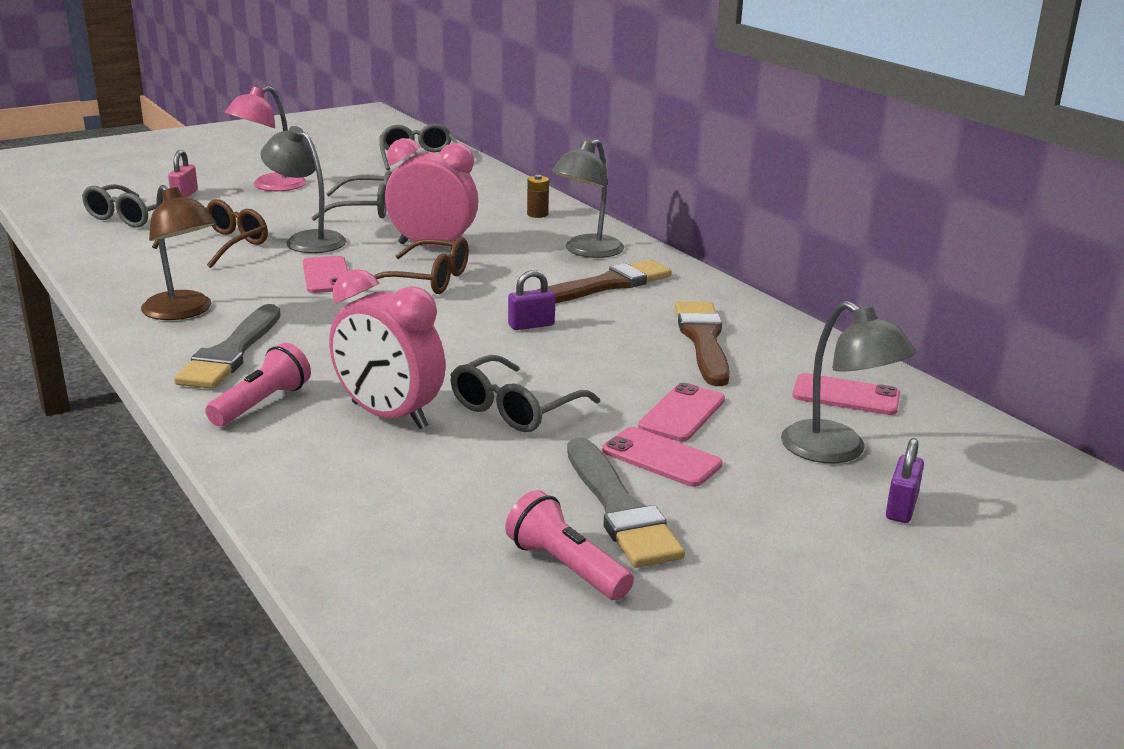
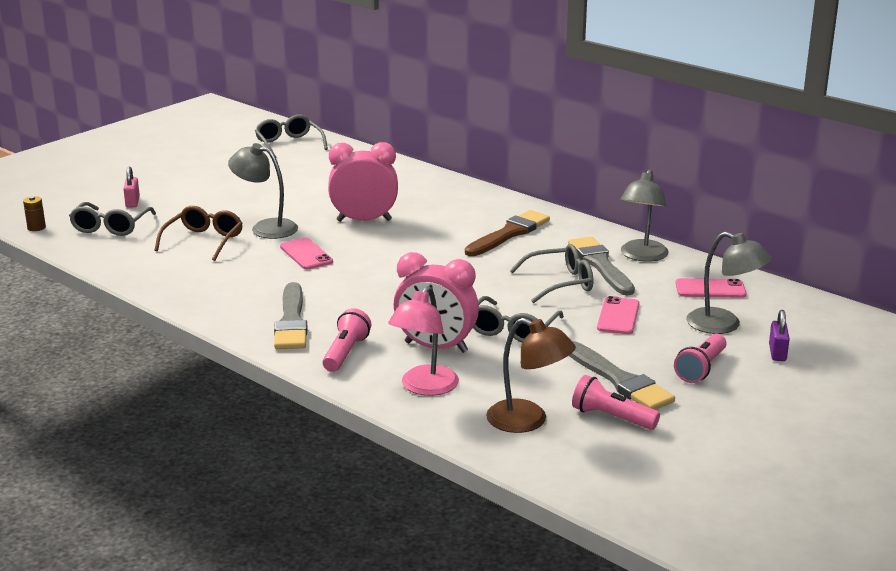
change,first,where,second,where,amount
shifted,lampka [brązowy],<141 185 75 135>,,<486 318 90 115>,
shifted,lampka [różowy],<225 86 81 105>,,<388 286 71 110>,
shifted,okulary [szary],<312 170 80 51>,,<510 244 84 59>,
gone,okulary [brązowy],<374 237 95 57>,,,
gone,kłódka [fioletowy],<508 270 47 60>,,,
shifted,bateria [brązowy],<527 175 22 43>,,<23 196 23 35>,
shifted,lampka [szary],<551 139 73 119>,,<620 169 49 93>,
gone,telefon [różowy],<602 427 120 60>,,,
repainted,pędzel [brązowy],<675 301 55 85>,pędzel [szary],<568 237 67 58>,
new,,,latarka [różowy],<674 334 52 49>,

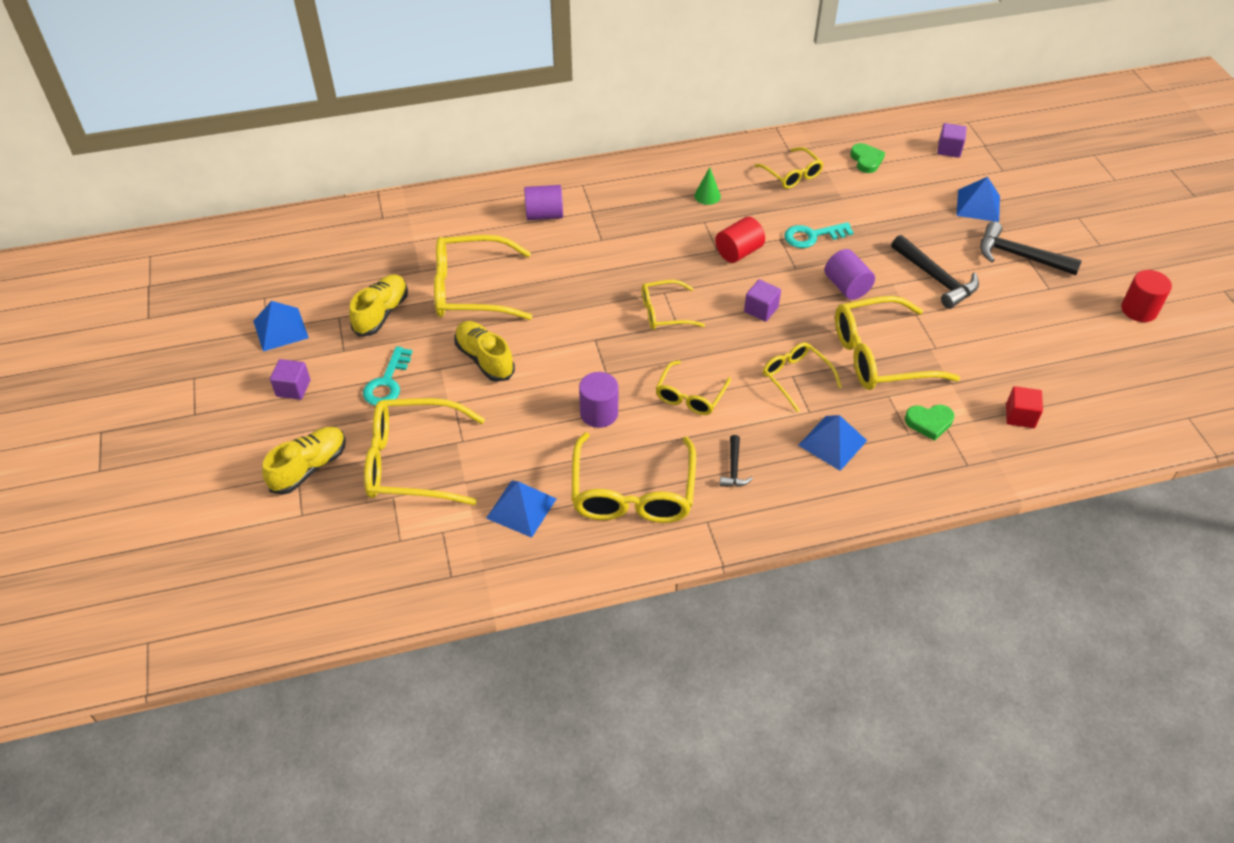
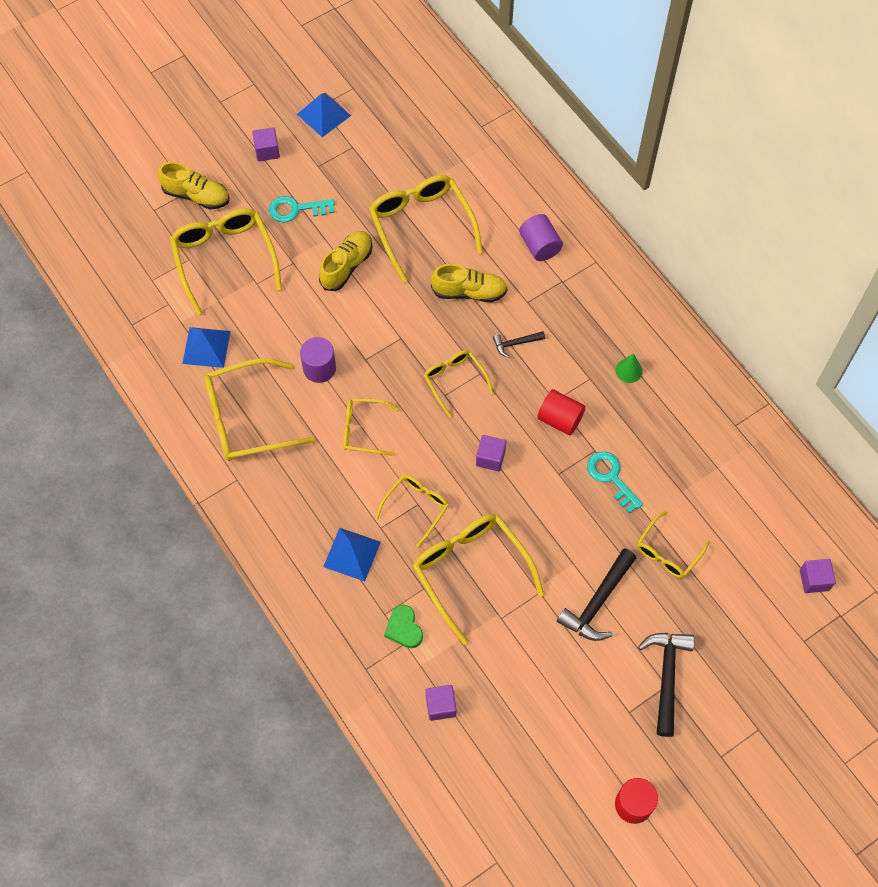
change,first,where,second,where,amount
shifted,but [żółty],<349 274 59 62>,,<431 264 77 38>,
shifted,młotek [czarny],<720 435 33 52>,,<493 331 52 27>,
shifted,okulary [żółty],<754 147 70 42>,,<637 511 72 67>,
gone,walec [fioletowy],<824 249 51 51>,,,
gone,serce [zielony],<850 143 35 30>,,,
gone,piramida [niebieski],<956 177 44 45>,,,
repainted,sześcian [czerwony],<1006 386 37 42>,sześcian [fioletowy],<426 685 31 36>,

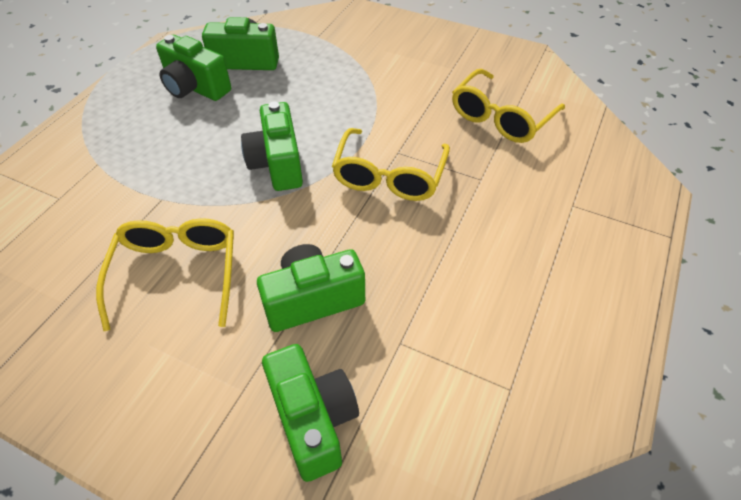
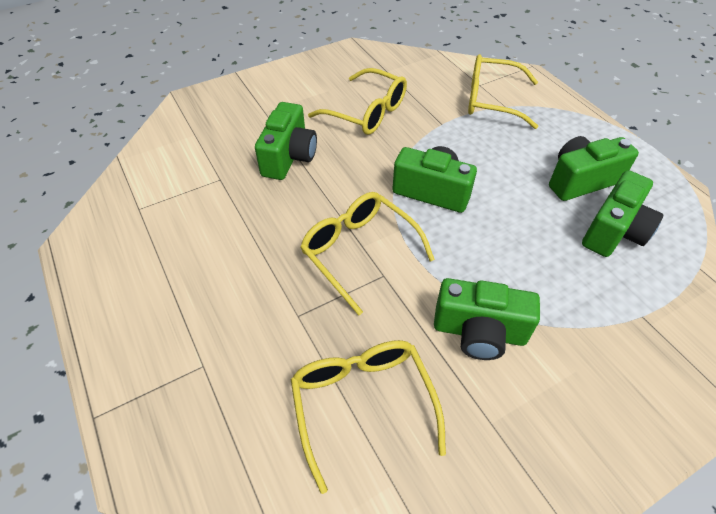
change,first,where,second,where,amount
shifted,aparat fotograficzny [zielony],<262 344 97 138>,,<434 278 106 82>,
new,,,okulary [żółty],<468 54 70 75>,

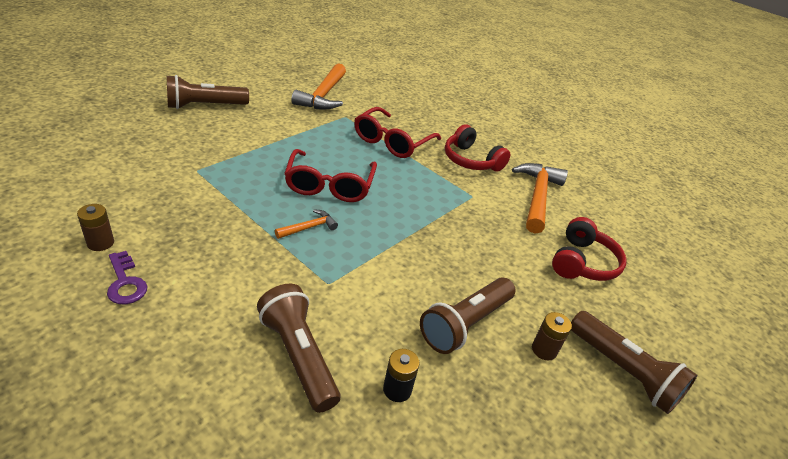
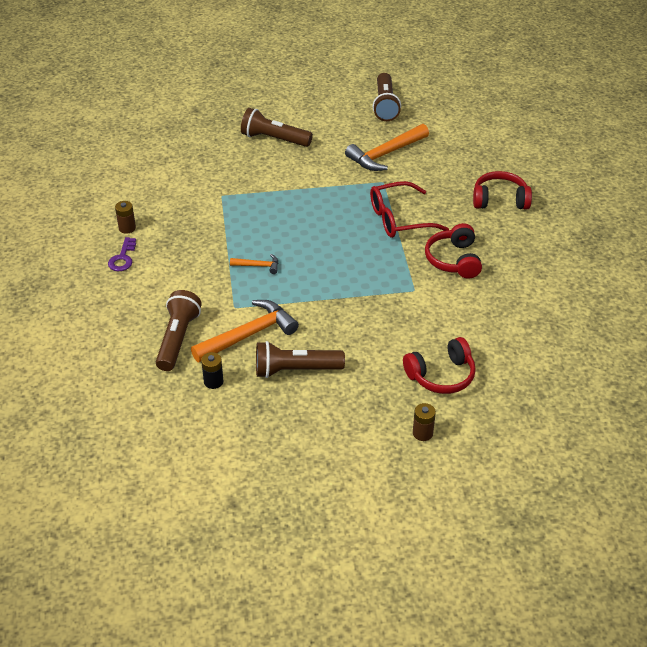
change,first,where,second,where,amount
gone,okulary [czerwony],<284 149 93 53>,,,
shifted,młotek [pomarańczowy],<512 163 56 71>,,<191 300 108 62>,
shifted,bateria [brązowy],<532 312 40 49>,,<413 403 23 38>,
shifted,latarka [brązowy],<571 311 127 103>,,<373 73 28 48>,
new,,,słuchawki [czerwony],<473 171 59 39>,

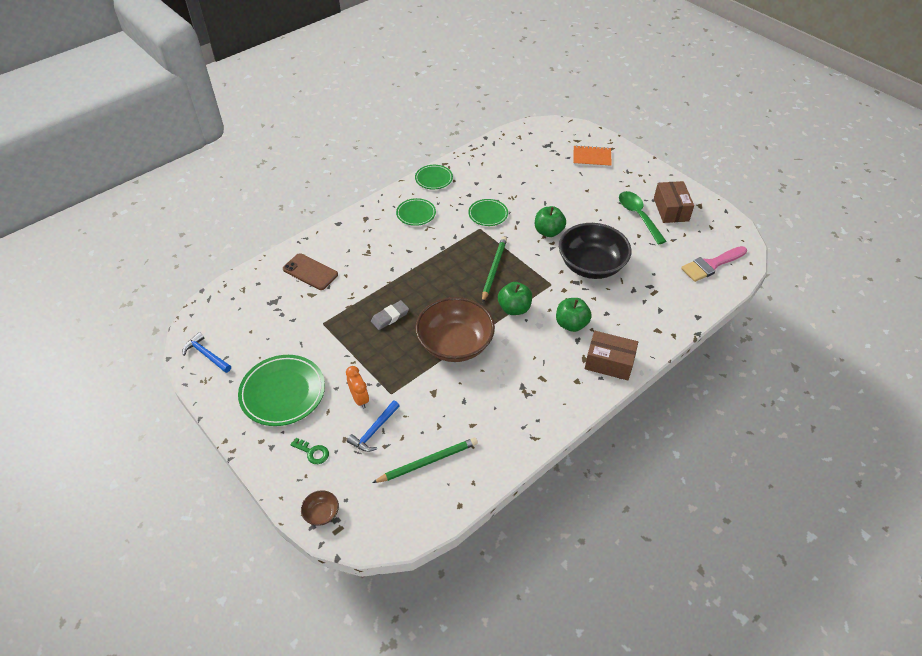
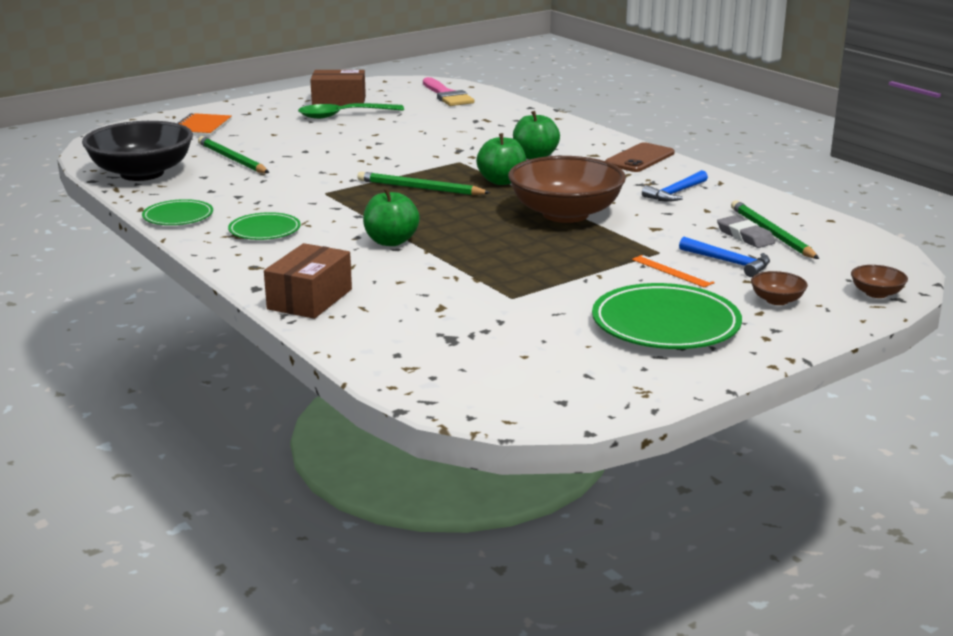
change,first,where,second,where,amount
shifted,młotek [niebieski],<183 332 48 41>,,<642 170 66 32>,
shifted,telefon [brązowy],<283 253 55 37>,,<605 142 70 30>,
swapped,klucz [zielony],<290 438 39 26>,miska [brązowy],<751 271 57 34>,
swapped,budzik [pomarańczowy],<346 366 23 43>,linijka [pomarańczowy],<632 255 83 33>,
shifted,gumka do mazania [szary],<371 300 38 30>,,<717 216 58 32>,
gone,talerz [zielony],<468 199 40 27>,,,
shifted,jabłko [zielony],<535 206 31 31>,,<363 188 57 58>,
shifted,miska [czarny],<559 223 72 56>,,<82 121 111 60>,
shifted,pudełko [brązowy],<585 331 53 49>,,<264 243 88 76>,
new,,,ołówek [zielony],<198 136 71 37>,

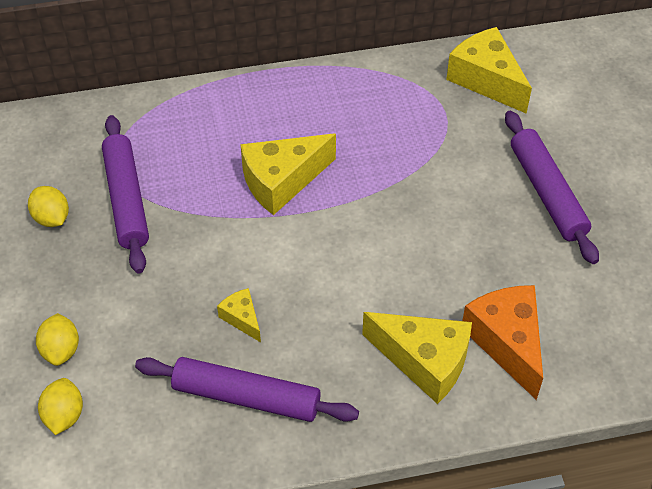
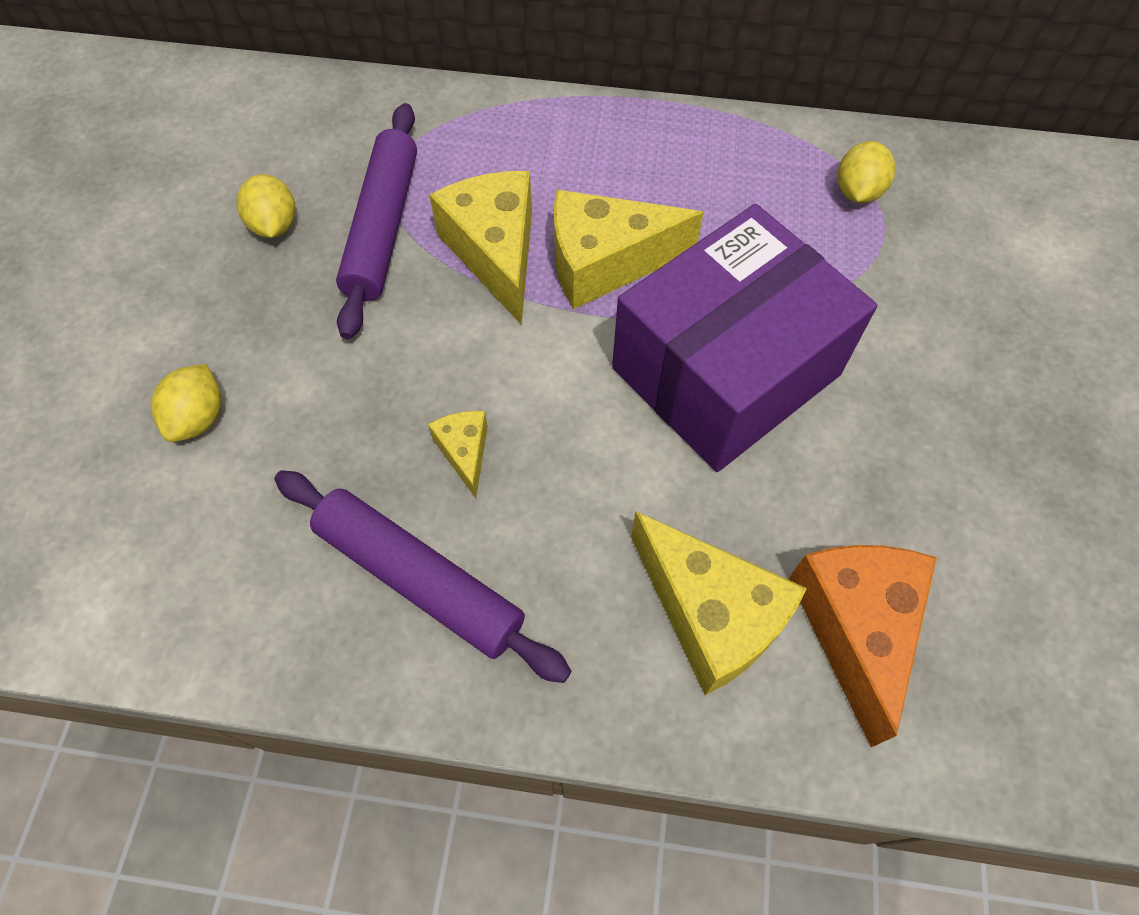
change,first,where,second,where,amount
shifted,cytryna [żółty],<38 378 45 57>,,<838 141 57 62>,
shifted,ser [żółty],<446 27 86 87>,,<429 171 103 154>,
gone,wałek do ciasta [fioletowy],<505 111 94 153>,,,
new,,,pudełko [fioletowy],<612 204 265 268>,

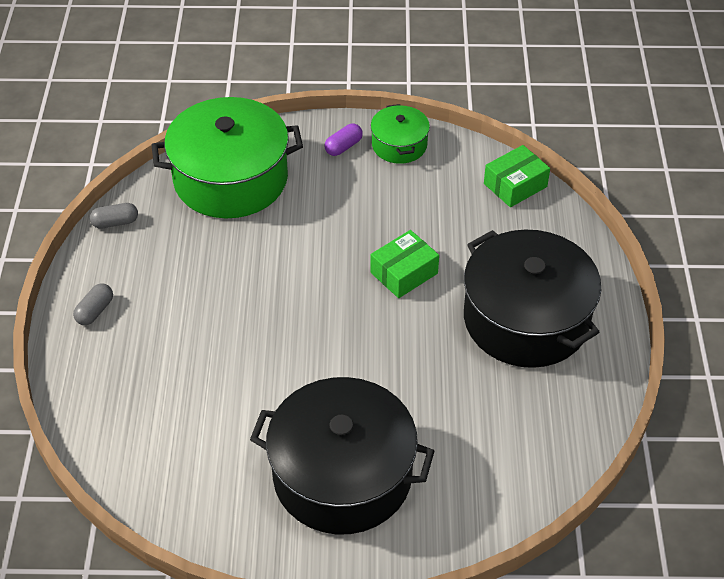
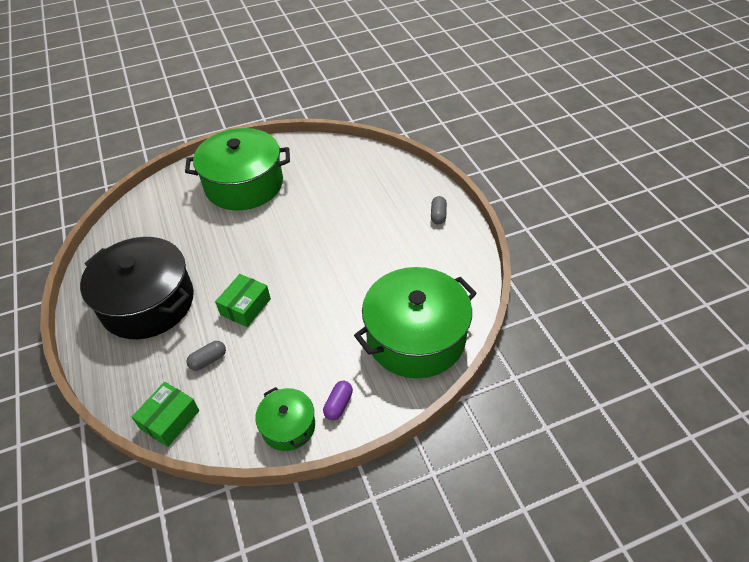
change,first,where,second,where,amount
shifted,kapsułka [szary],<90 203 48 26>,,<187 341 39 30>,
repainted,garnek [czarny],<250 377 185 158>,garnek [zielony],<185 128 105 82>,

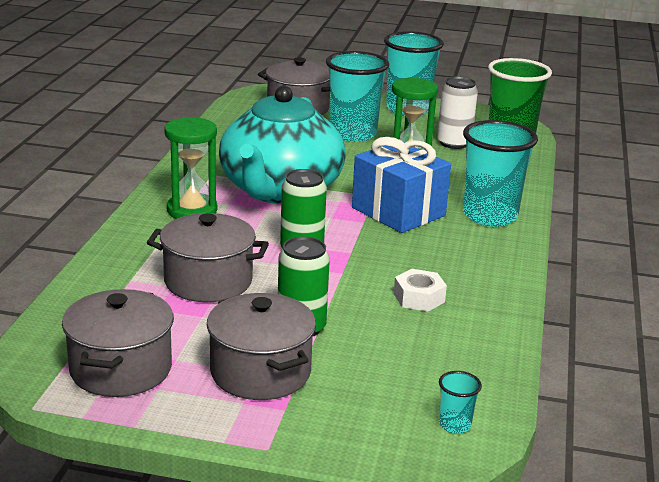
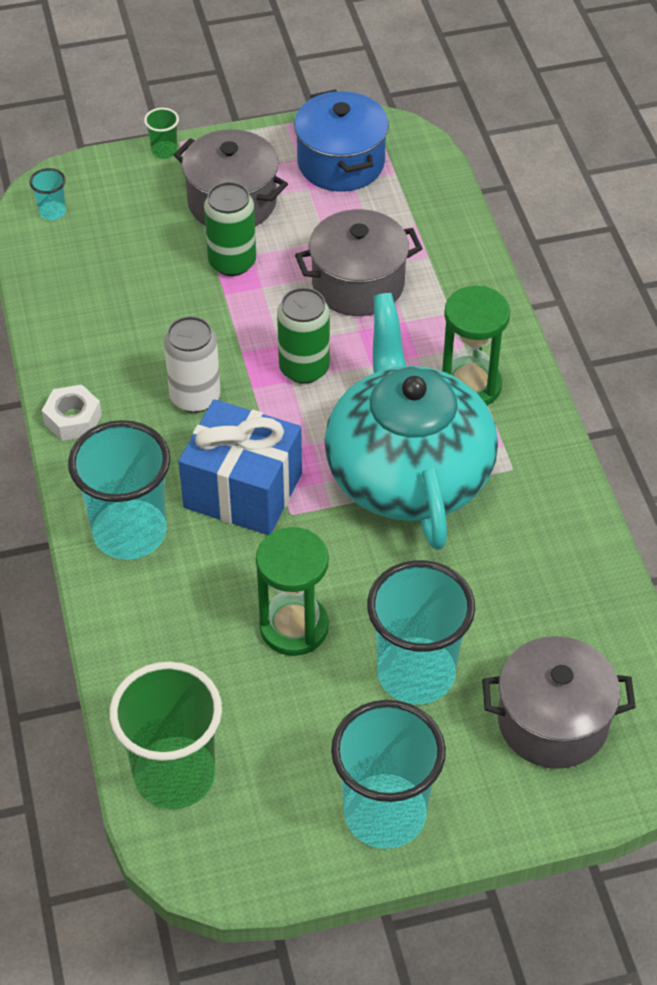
change,first,where,second,where,amount
repainted,garnek [szary],<62 289 112 108>,garnek [niebieski],<294 89 95 103>,
shifted,nakrętka [biały],<394 269 53 43>,,<42 385 60 56>,
shifted,puszka [biały],<437 76 41 73>,,<164 316 57 97>,
new,,,szklanka [zielony],<144 108 35 51>,

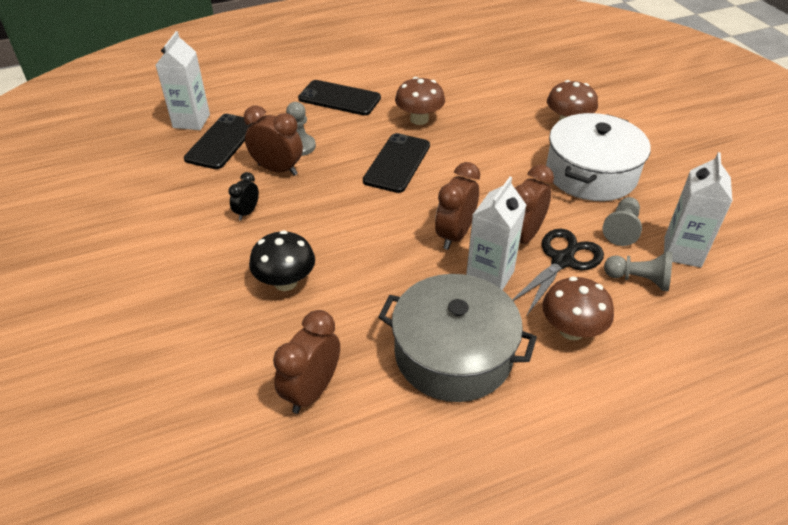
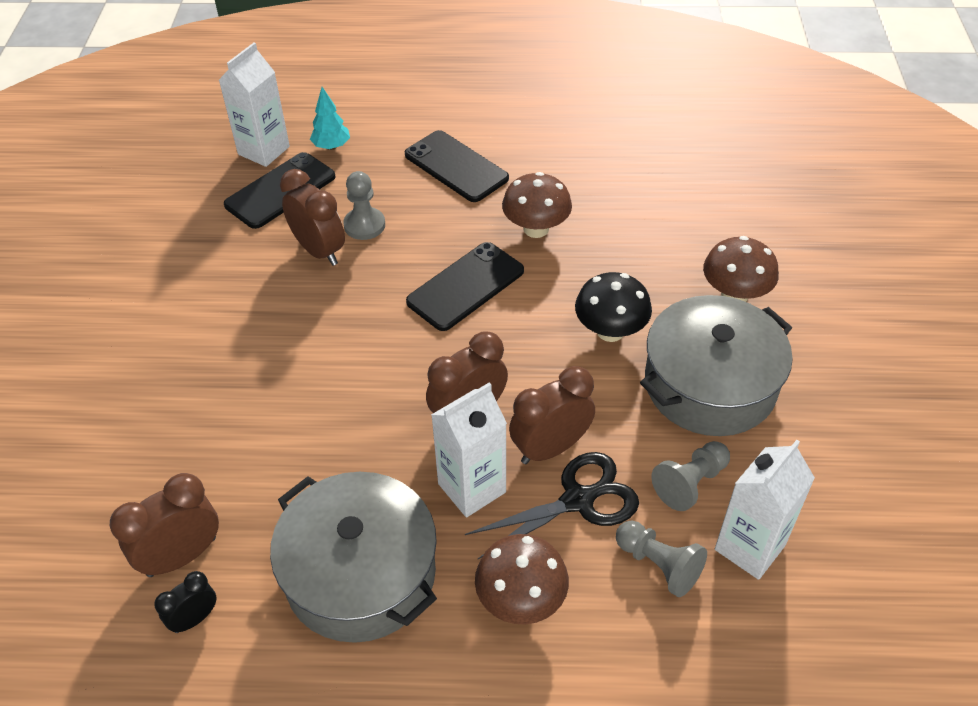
change,first,where,second,where,amount
shifted,budzik [czarny],<229 172 30 48>,,<154 571 62 62>,
shifted,grzyb [czarny],<249 230 66 61>,,<575 272 77 70>,
repainted,garnek [biały],<546 113 105 88>,garnek [szary],<640 295 153 141>,
new,,,drzewko [turkusowy],<310 87 40 63>,

